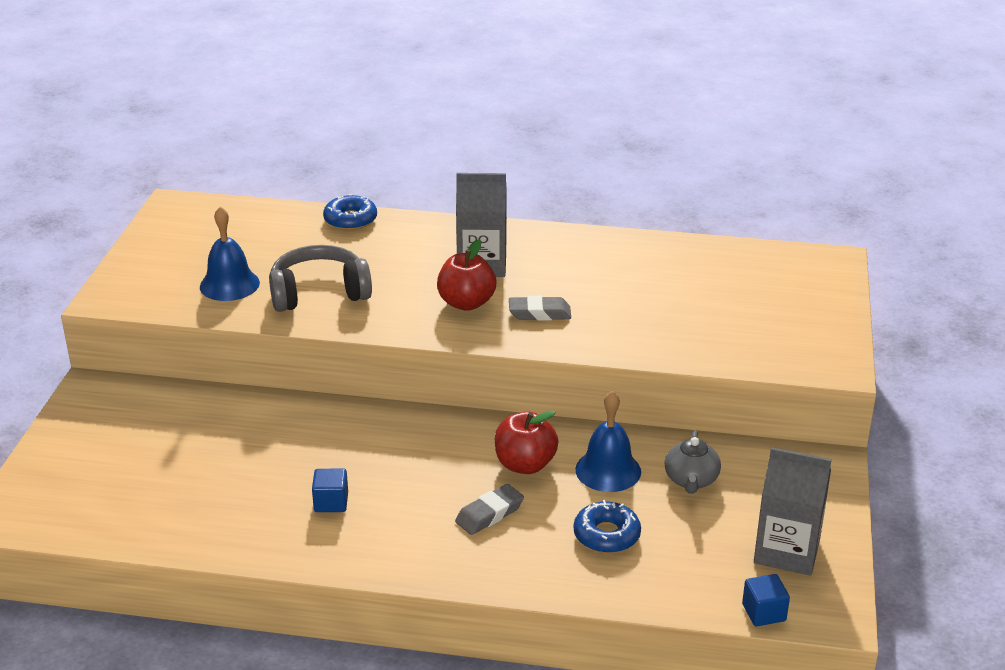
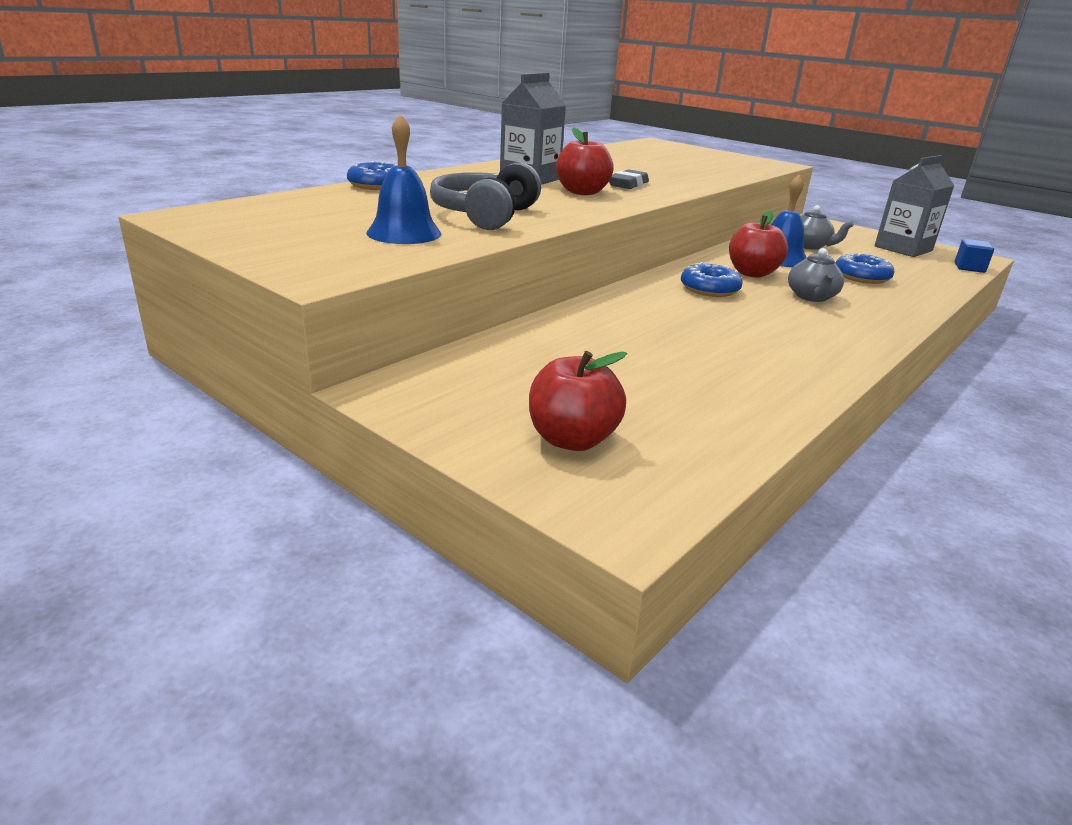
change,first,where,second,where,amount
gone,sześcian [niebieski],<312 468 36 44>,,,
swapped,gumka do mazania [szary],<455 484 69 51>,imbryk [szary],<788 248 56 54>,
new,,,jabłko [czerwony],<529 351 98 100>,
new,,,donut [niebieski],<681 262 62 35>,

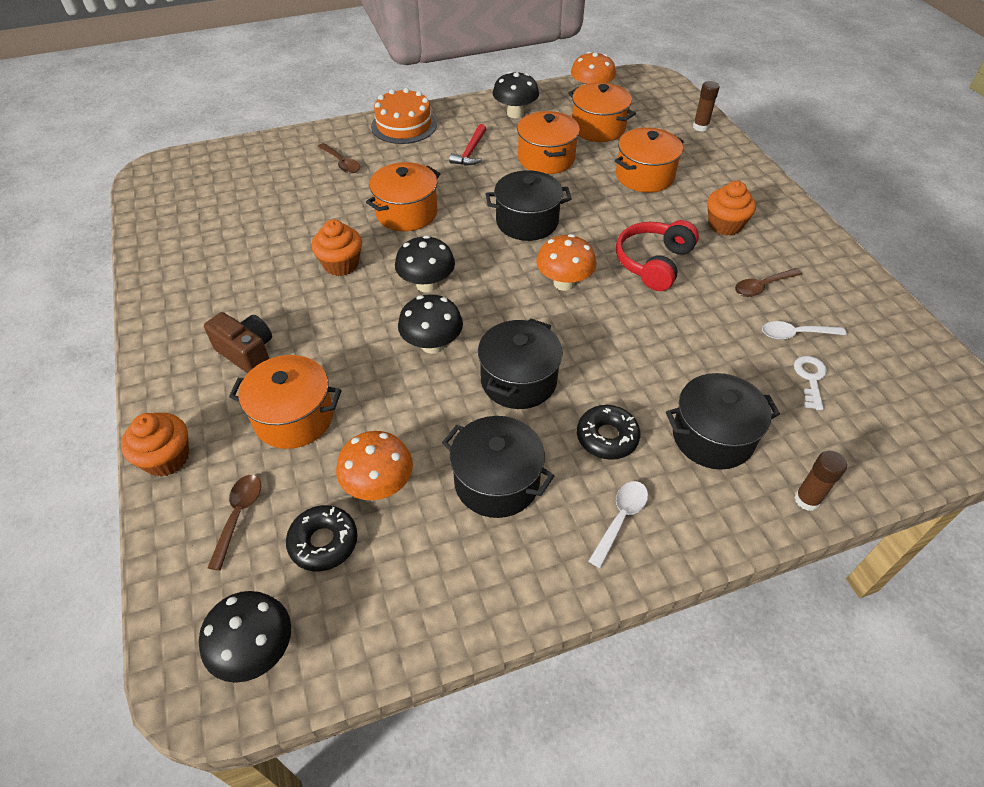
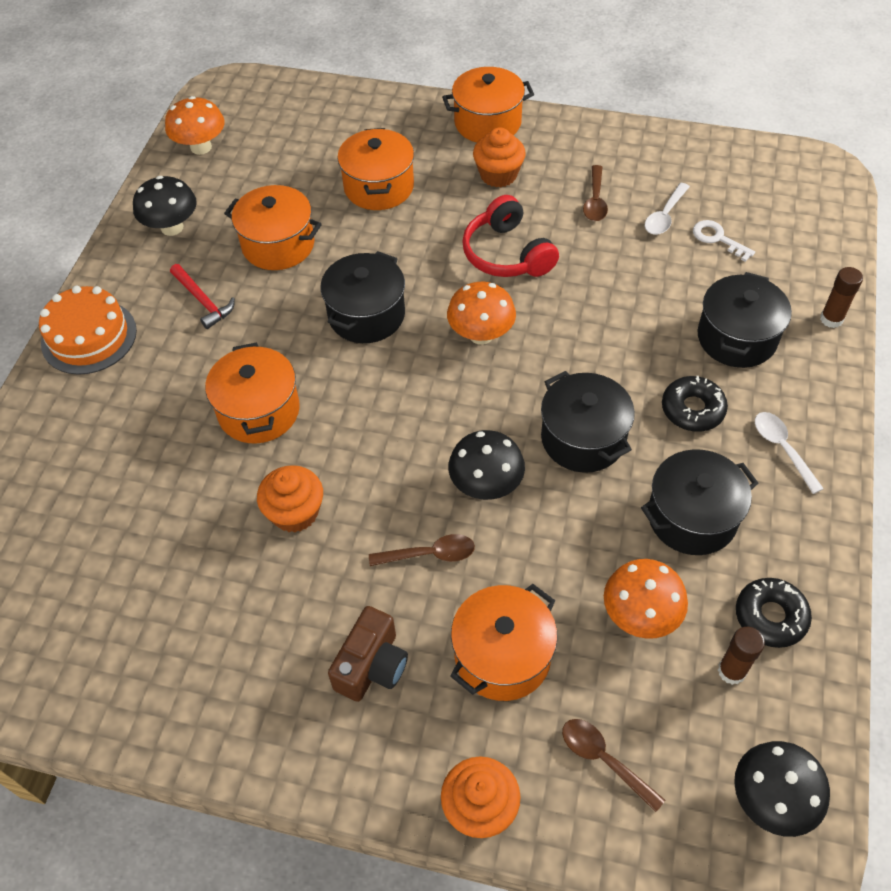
change,first,where,second,where,amount
rotated,aparat fotograficzny [brązowy],<204 312 68 62>,,<328 606 80 96>,135 degrees clockwise
shifted,donut [czarny],<286 505 71 66>,,<736 578 76 70>,
shifted,łyżka [brązowy],<318 143 42 30>,,<369 534 106 32>,
gone,grzyb [czarny],<395 235 60 57>,,,
shifted,garnek [pomarańczowy],<568 82 68 60>,,<442 67 92 76>,
shifted,klej w sztyfcie [brązowy],<693 81 26 51>,,<718 627 47 58>,

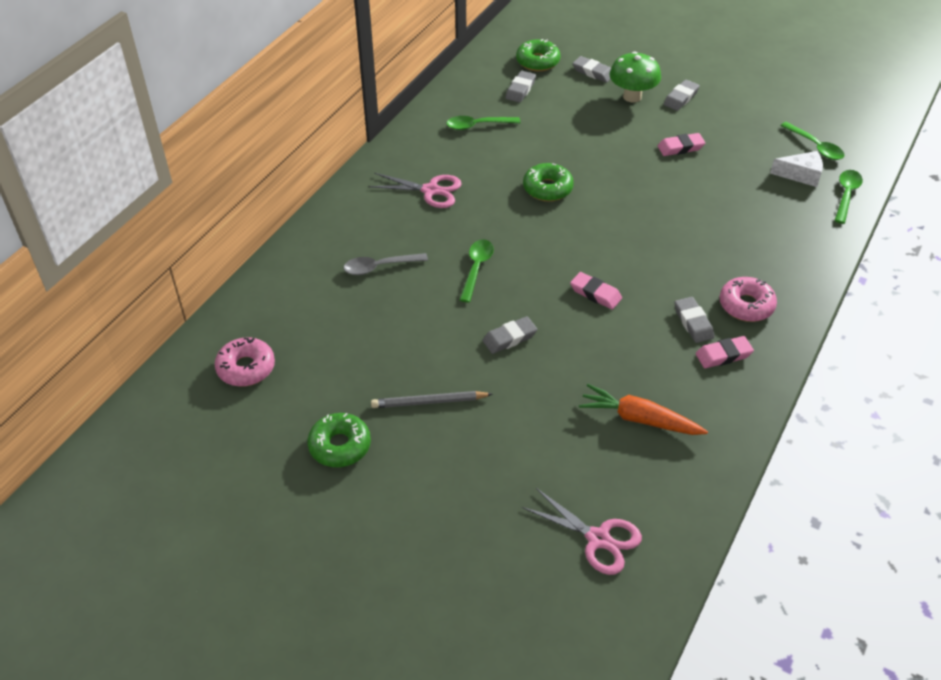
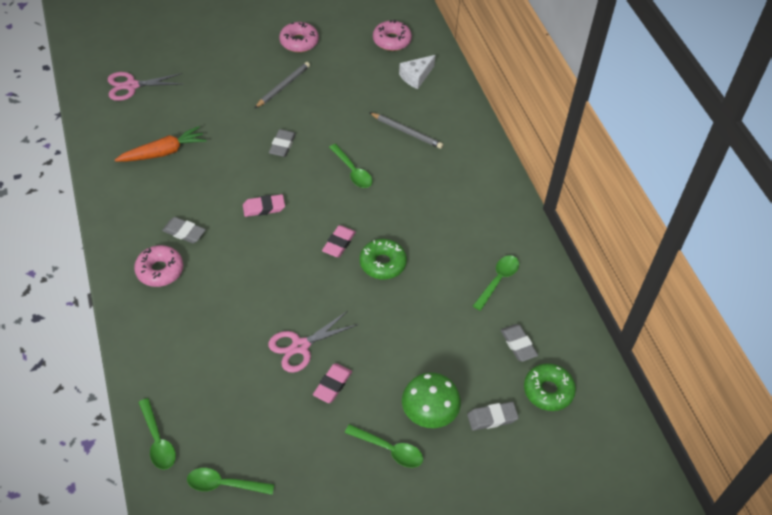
change,first,where,second,where,amount
repainted,donut [zielony],<307 413 64 54>,donut [różowy],<279 22 40 30>,
swapped,łyżka [szary],<344 253 84 22>,ołówek [szary],<369 112 74 37>,
shifted,nożyczki [różowy],<368 173 94 35>,,<268 311 90 62>,
swapped,gumka do mazania [szary],<664 80 36 31>,łyżka [zielony],<345 424 78 44>,
shifted,gumka do mazania [różowy],<696 336 58 32>,,<322 225 34 32>,
shifted,ser [biały],<770 151 53 36>,,<399 55 37 34>,

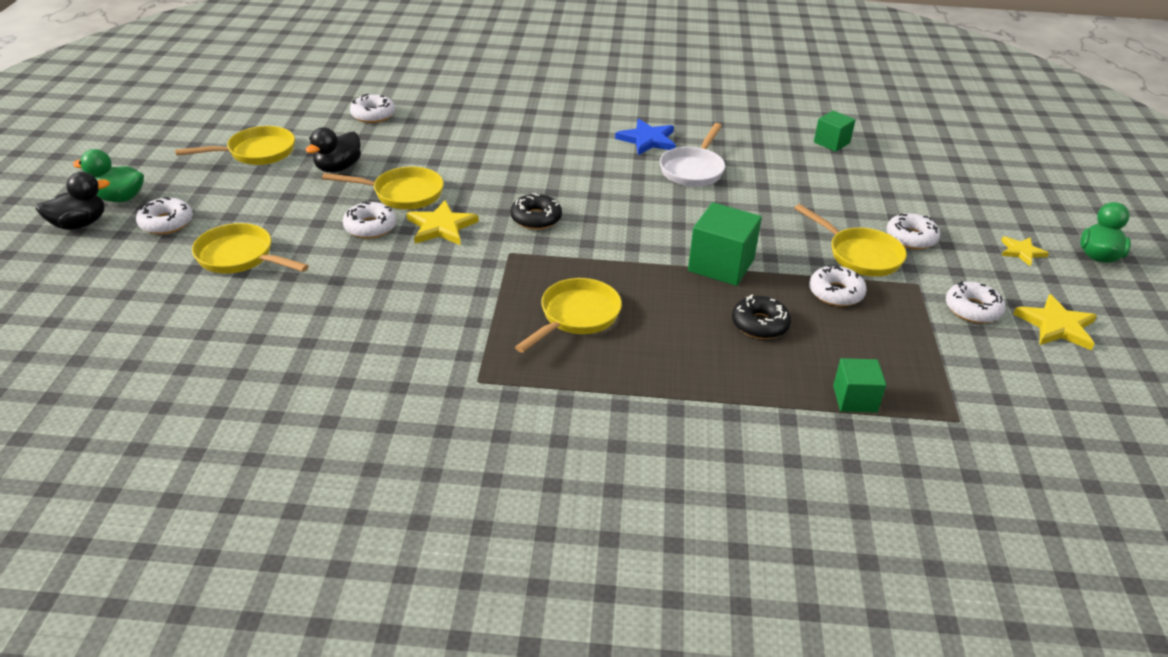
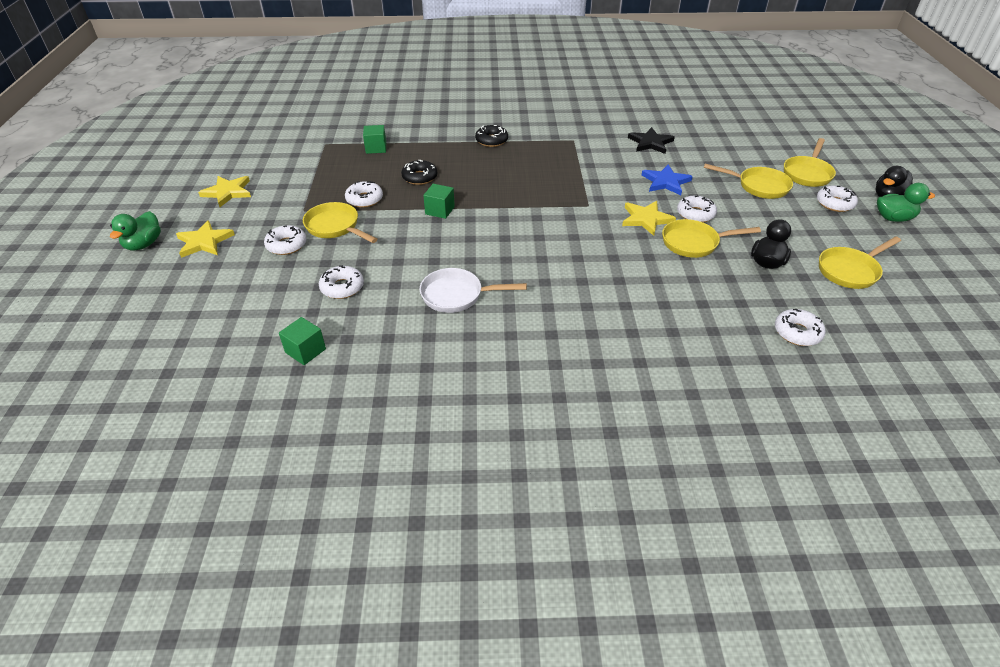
change,first,where,second,where,amount
shifted,donut [czarny],<510 193 52 37>,,<475 125 33 22>,
shifted,patelnia [żółty],<515 278 107 75>,,<784 138 52 49>,
shifted,gwiazda [niebieski],<615 119 61 36>,,<642 164 51 31>,
rotated,patelnia [biały],<660 123 65 64>,,<420 268 107 45>,105 degrees counterclockwise
scaled,sześcian [zielony],<688 202 74 84>,,<423 184 32 35>,x0.61
shifted,donut [biały],<946 281 59 42>,,<319 265 45 34>,
scaled,gwiazda [żółty],<1001 236 48 30>,,<176 220 59 38>,x1.56
new,,,gwiazda [czarny],<628 127 47 27>,

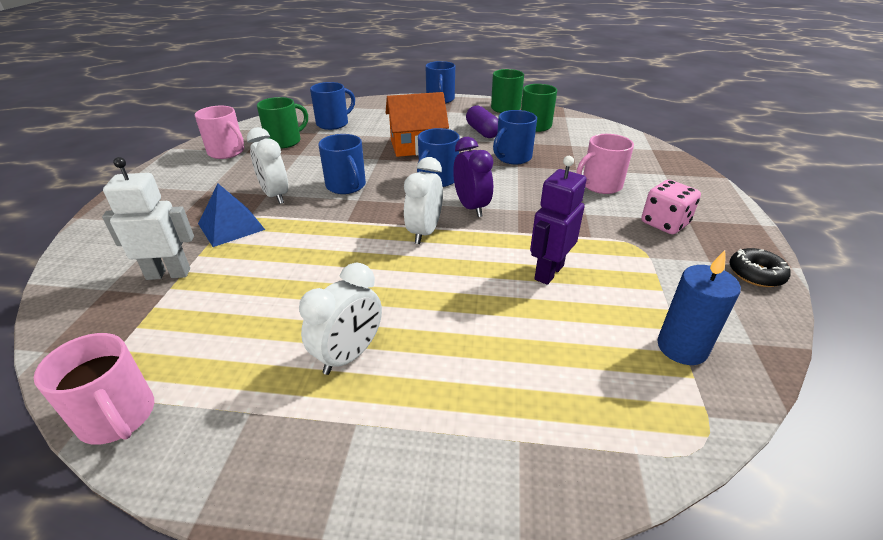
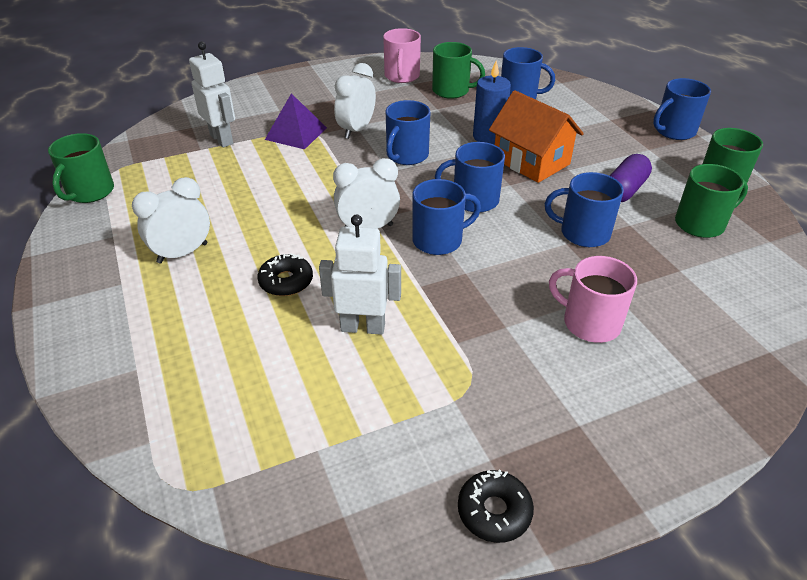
change,first,where,second,where,amount
repainted,kubek [różowy],<33 333 121 112>,kubek [zielony],<48 133 66 70>,
repainted,piramida [niebieski],<198 184 67 63>,piramida [fioletowy],<265 93 62 56>,
rotated,budzik [biały],<299 263 83 112>,,<132 177 78 87>,135 degrees clockwise
swapped,budzik [fioletowy],<453 137 40 80>,kubek [niebieski],<412 179 69 76>,
repainted,robot [fioletowy],<530 156 57 129>,robot [biały],<319 214 82 121>,
gone,kostka do gry [różowy],<641 180 60 54>,,,
shifted,świeca [niebieski],<658 250 83 115>,,<473 61 38 83>,
new,,,donut [czarny],<258 253 55 43>,

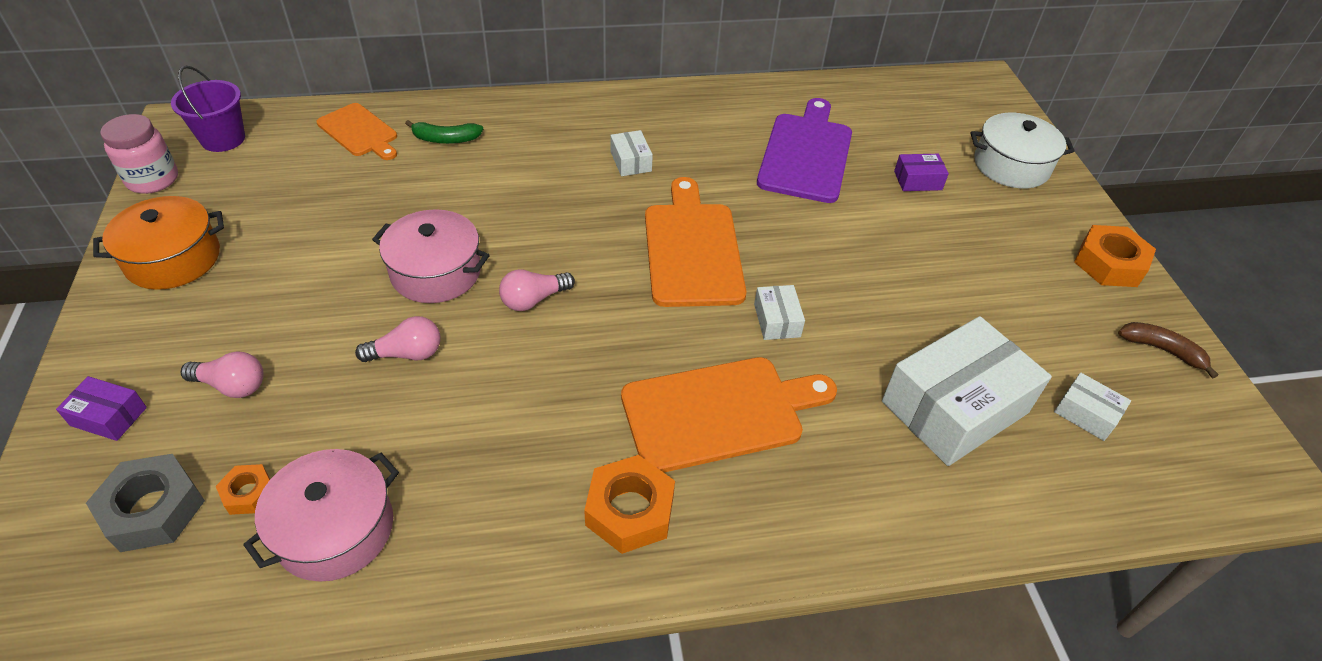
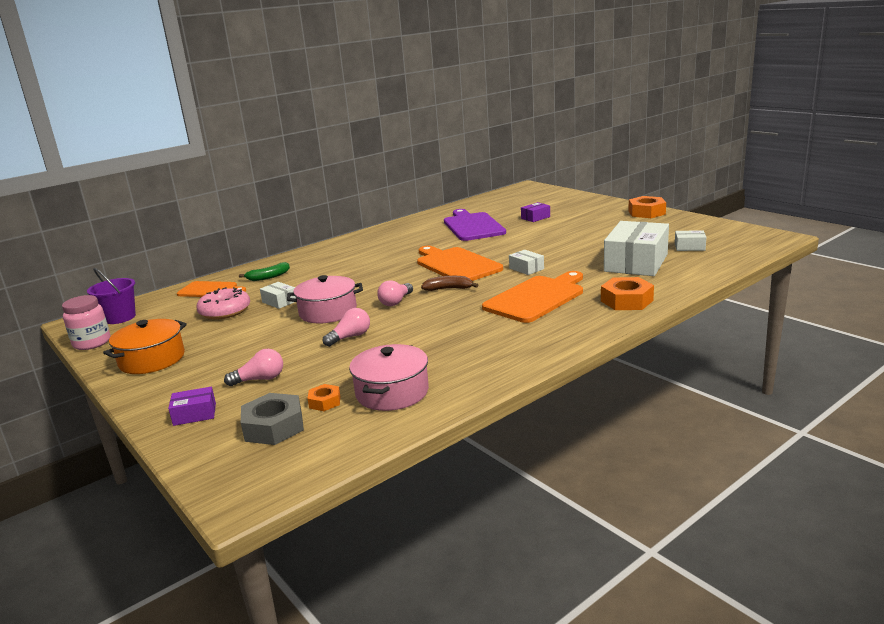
change,first,where,second,where,amount
shifted,nakrętka [pomarańczowy],<584 455 91 99>,,<601 277 53 33>,
shifted,pudełko [biały],<610 130 43 46>,,<260 282 36 27>,
gone,garnek [biały],<970 113 105 75>,,,
shifted,banan [brązowy],<1118 322 100 57>,,<421 276 57 15>,
new,,,donut [różowy],<196 287 54 33>,

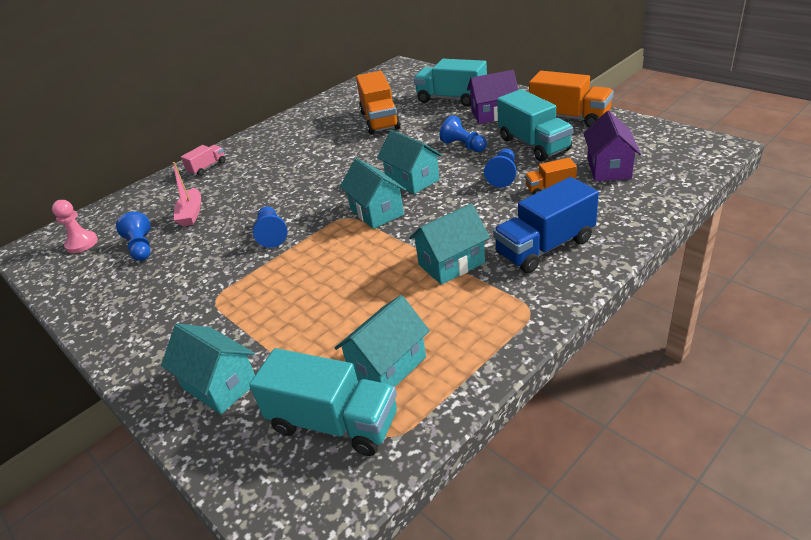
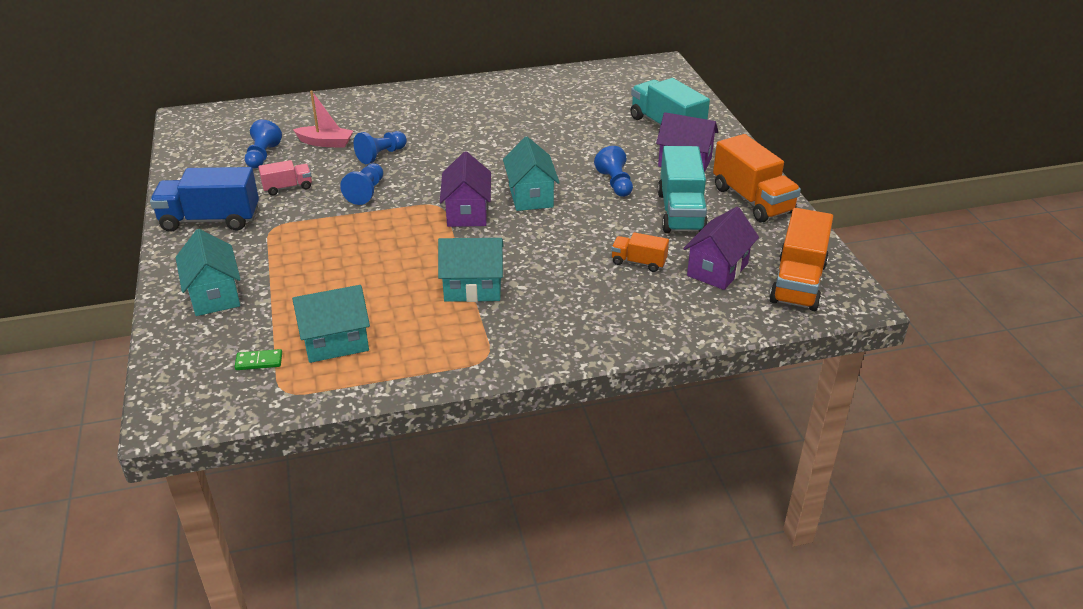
change,first,where,second,where,amount
gone,pionek [różowy],<52 200 46 53>,,,
rotated,łódka [różowy],<172 162 29 64>,,<293 90 60 58>,105 degrees counterclockwise
shifted,ciężarówka [różowy],<181 145 45 31>,,<258 160 54 35>,
swapped,ciężarówka [turkusowy],<249 348 148 108>,kostka domina [zielony],<235 349 47 21>,
repainted,domek [turkusowy],<340 158 66 71>,domek [fioletowy],<440 151 51 76>,
shifted,ciężarówka [pomarańczowy],<356 71 45 64>,,<769 208 64 103>,
shifted,pionek [niebieski],<484 149 32 39>,,<354 131 53 33>,
shifted,ciężarówka [niebieski],<493 177 106 96>,,<150 167 109 65>,

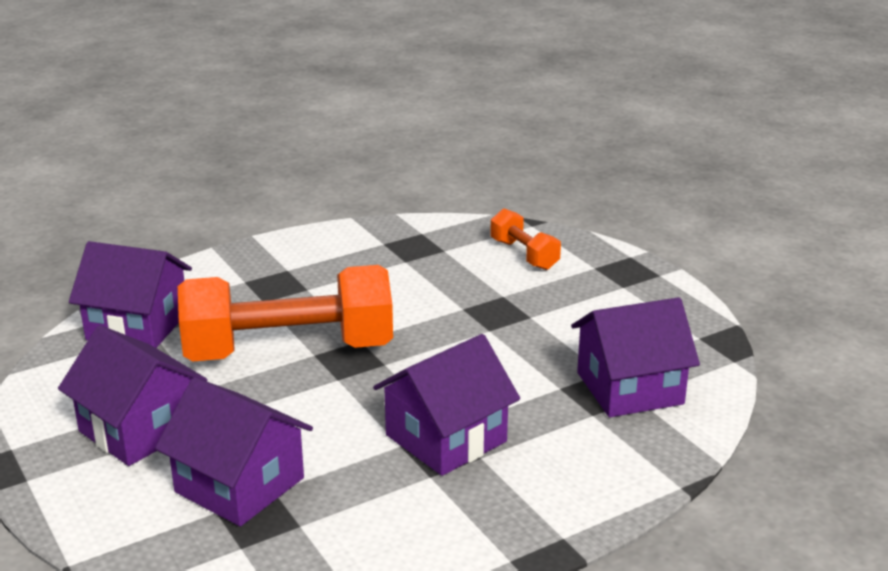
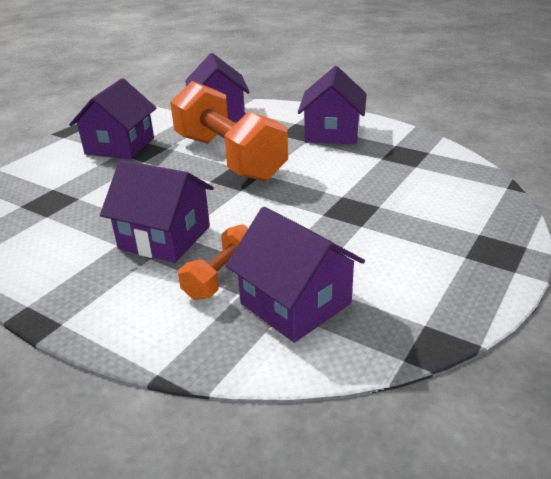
change,first,where,second,where,amount
shifted,domek [fioletowy],<155 377 158 149>,,<298 66 69 78>,
shifted,hantel [pomarańczowy],<490 208 71 62>,,<178 224 70 76>,

